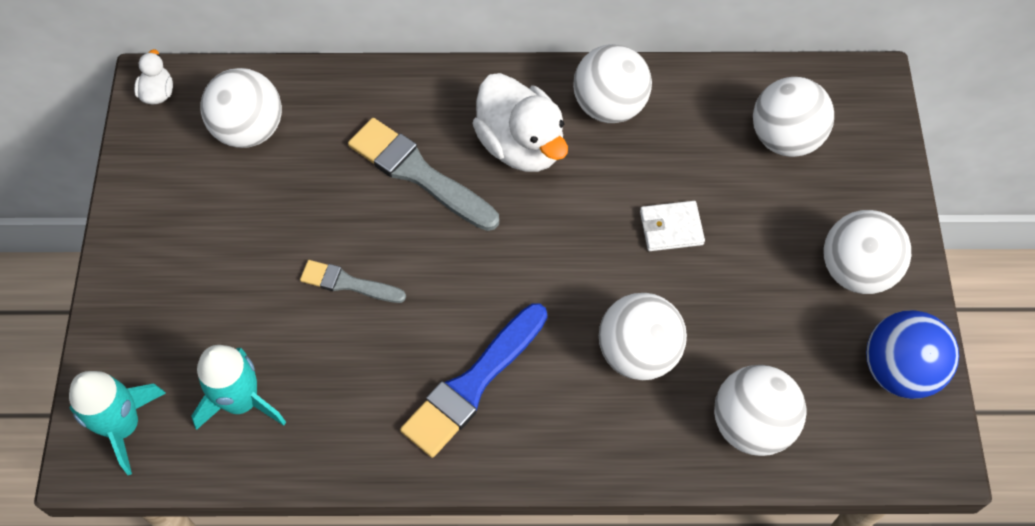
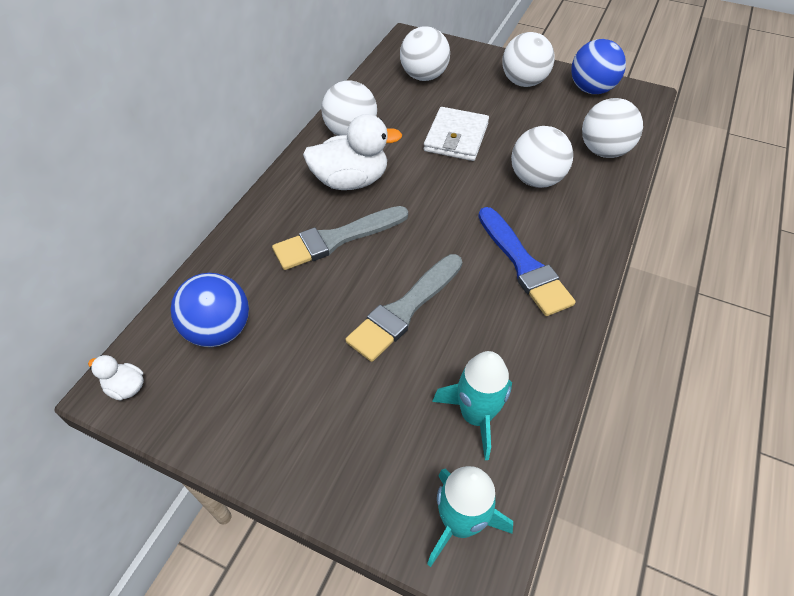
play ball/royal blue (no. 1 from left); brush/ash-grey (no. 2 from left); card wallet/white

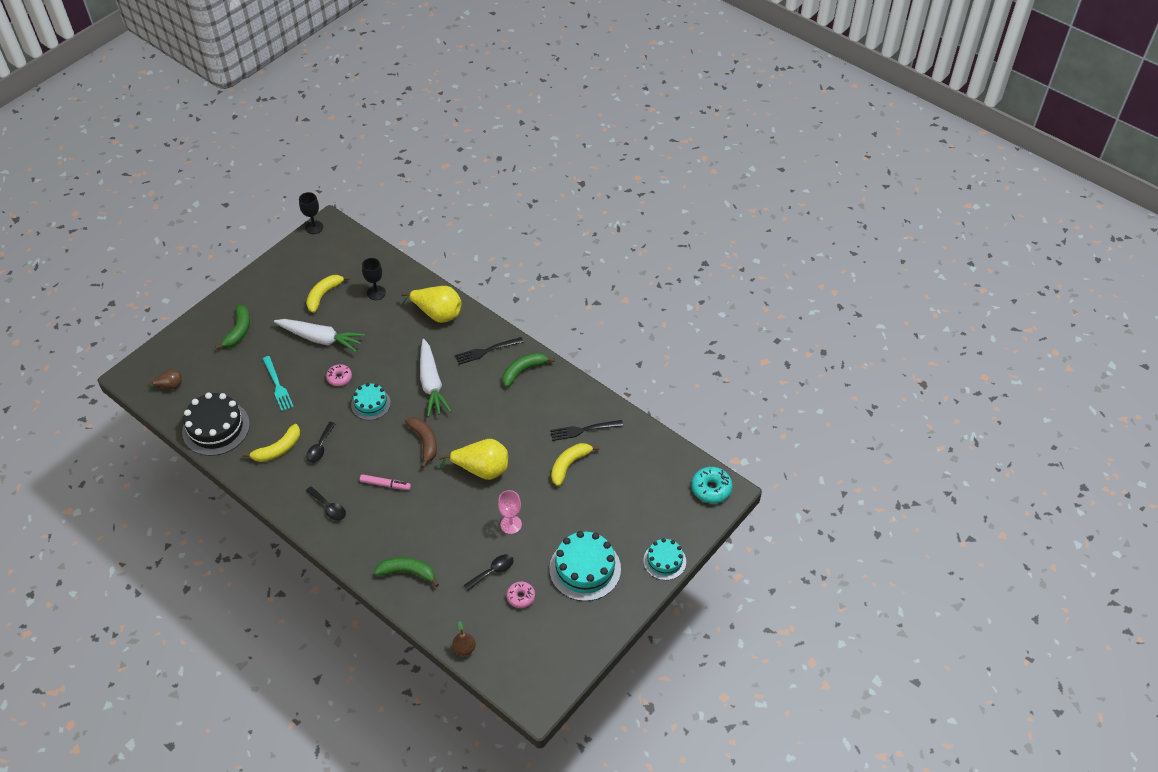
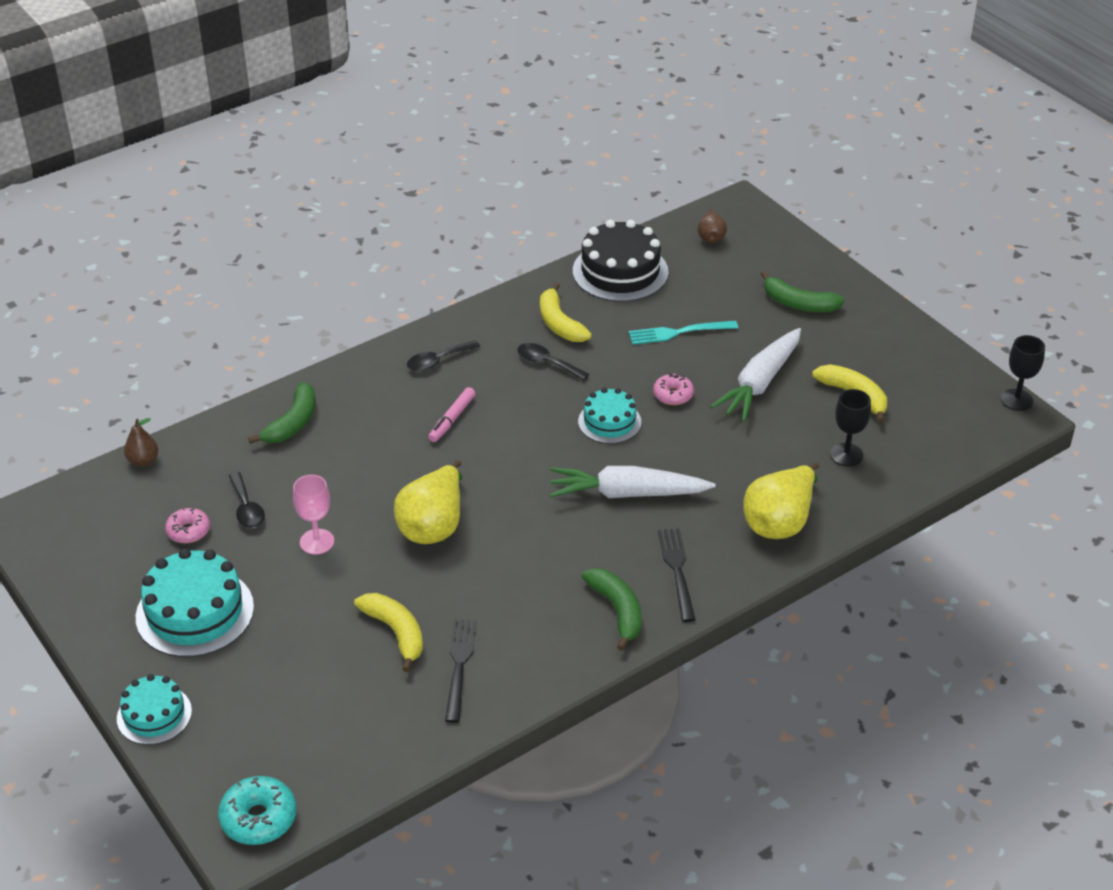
toy banana/brown

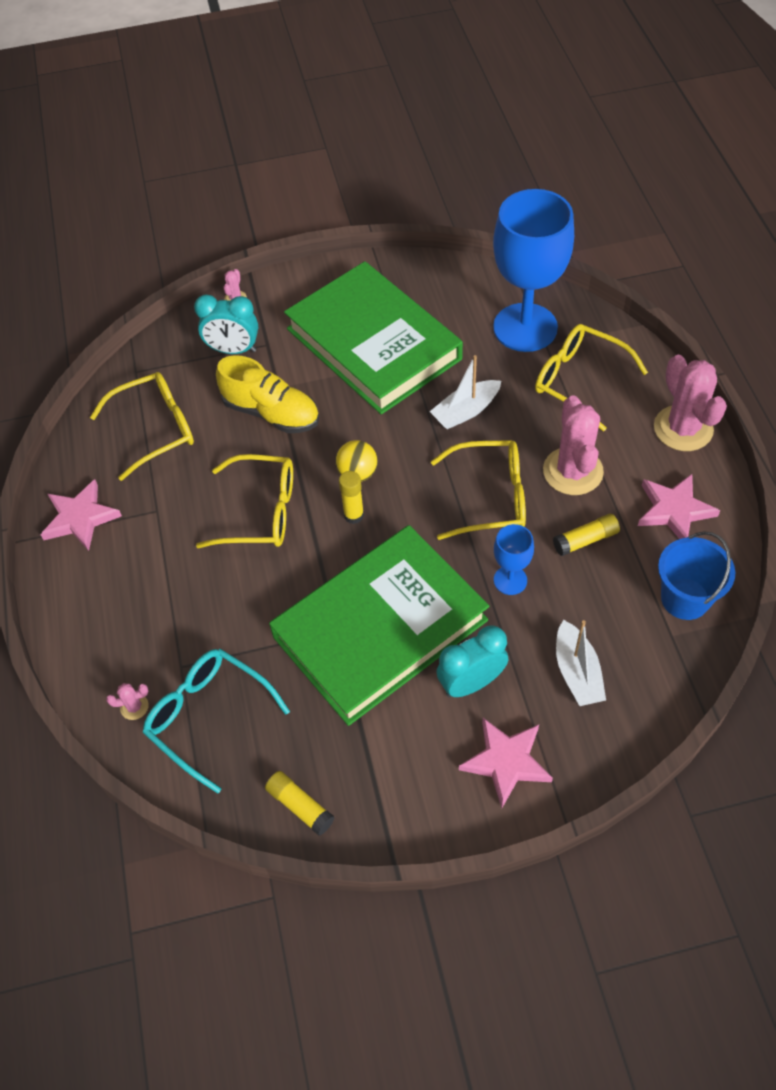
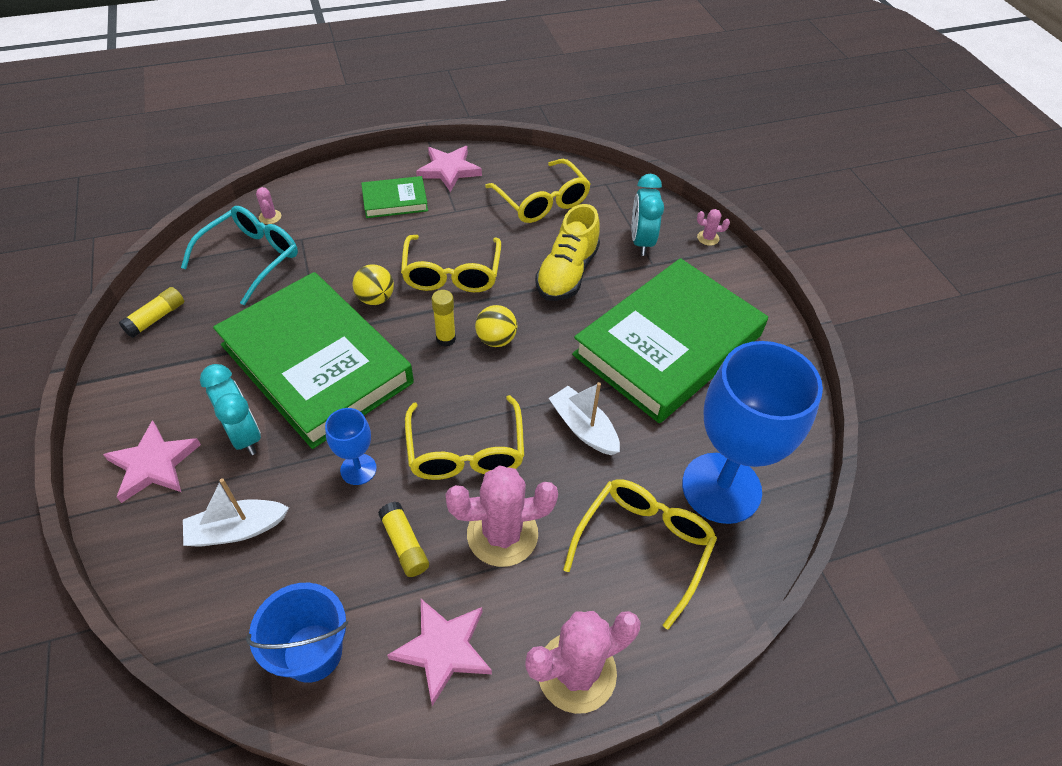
play ball/bright yellow (no. 1 from left); hardback/leaf-green (no. 2 from left)

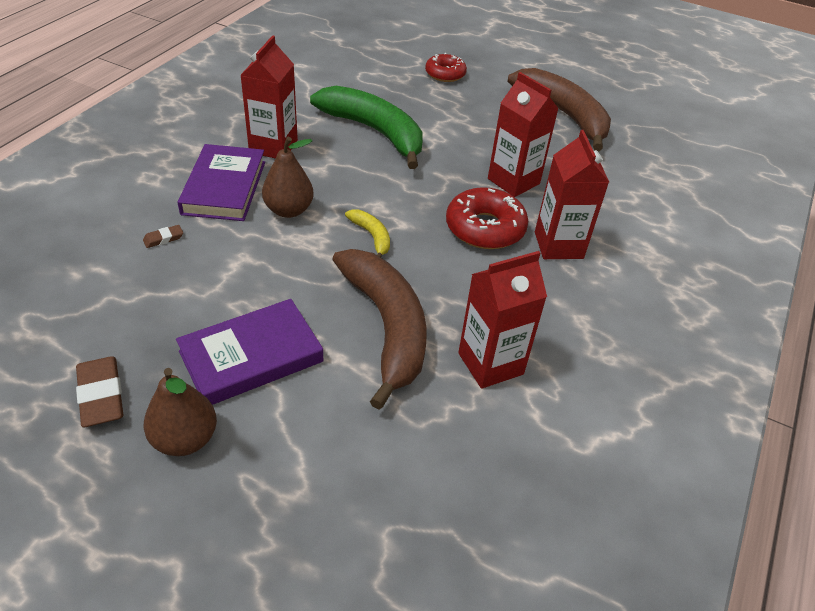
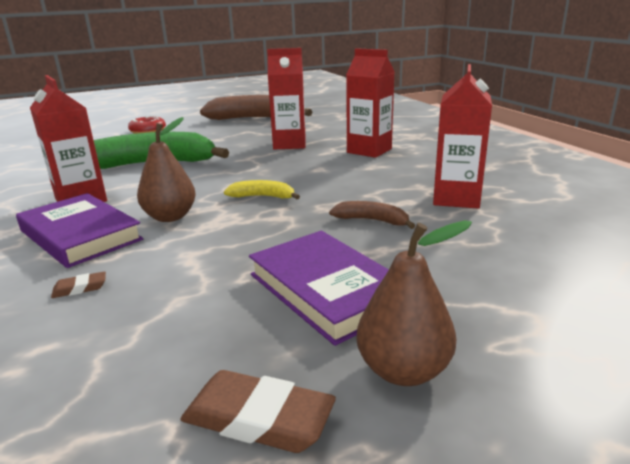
doughnut/red (no. 2 from left in the first image); eraser/brown (no. 1 from left); hardback/royal purple (no. 2 from left); toy banana/brown (no. 2 from left)

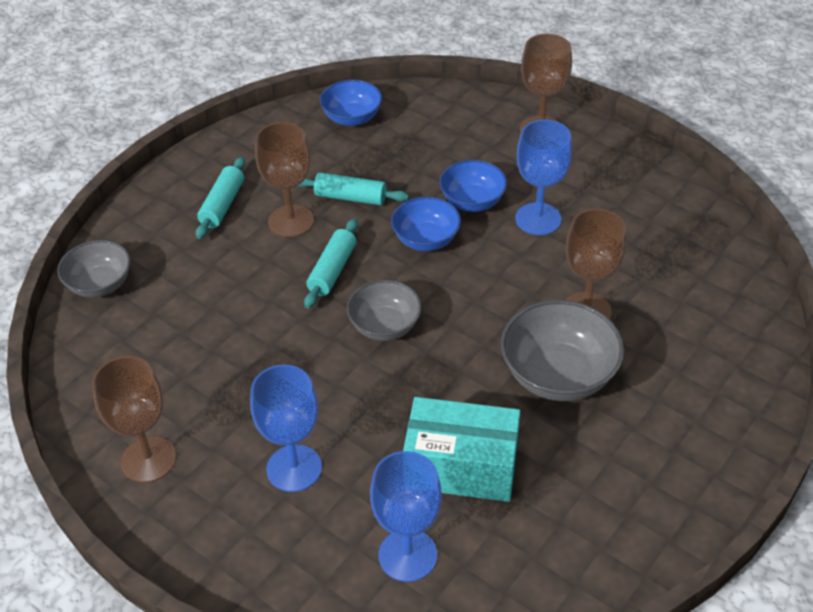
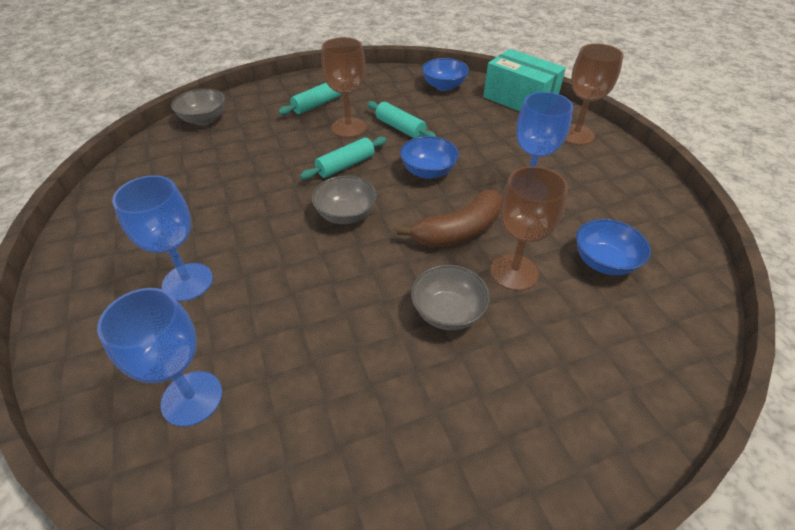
goblet/brown (no. 1 from left in the first image); toy banana/brown; parcel/aqua; bowl/royal blue (no. 3 from left); bowl/ash-grey (no. 3 from left)

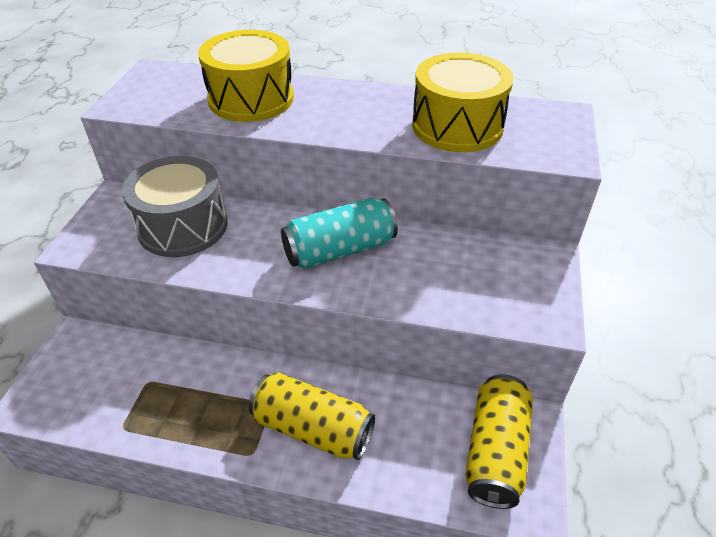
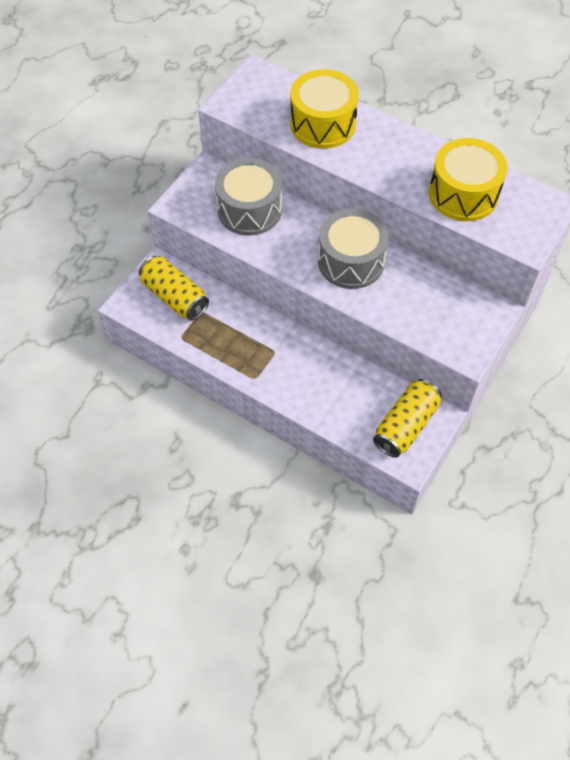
can/bright yellow (no. 1 from left); toy drum/ash-grey (no. 2 from left)

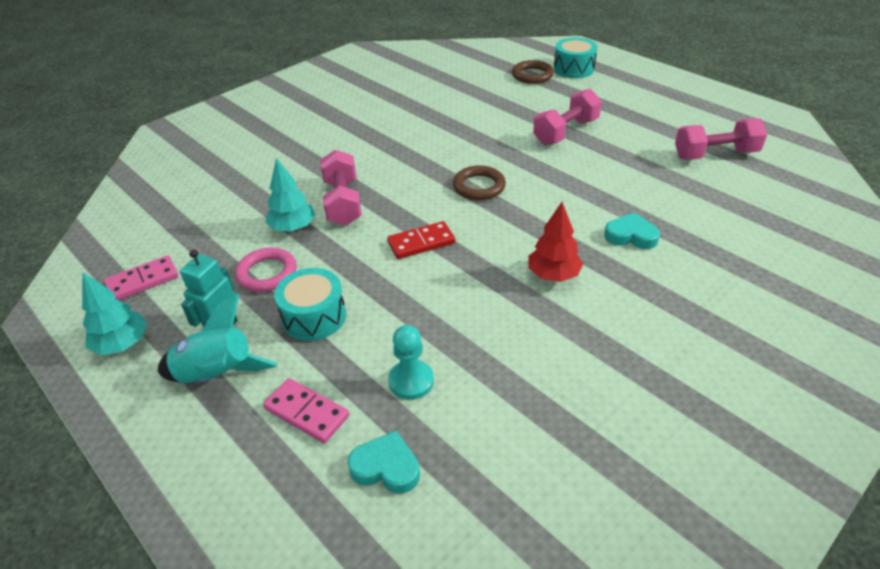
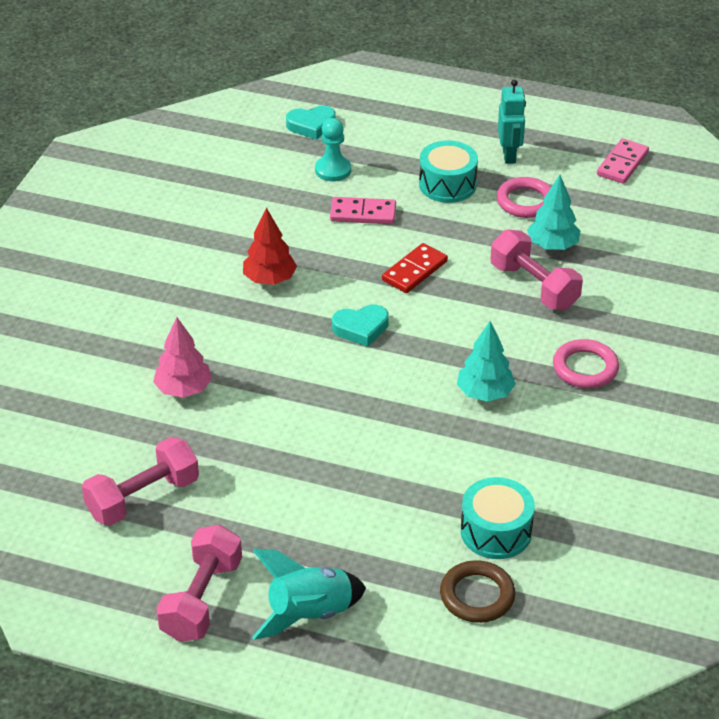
hoop/brown (no. 1 from left in the first image); tree/rosy; hoop/rosy (no. 2 from left); tree/aqua (no. 1 from left); rocket/aqua; domino/rosy (no. 1 from left); free weight/rosy (no. 2 from left); toy drum/aqua (no. 2 from left); love heart/aqua (no. 2 from left)

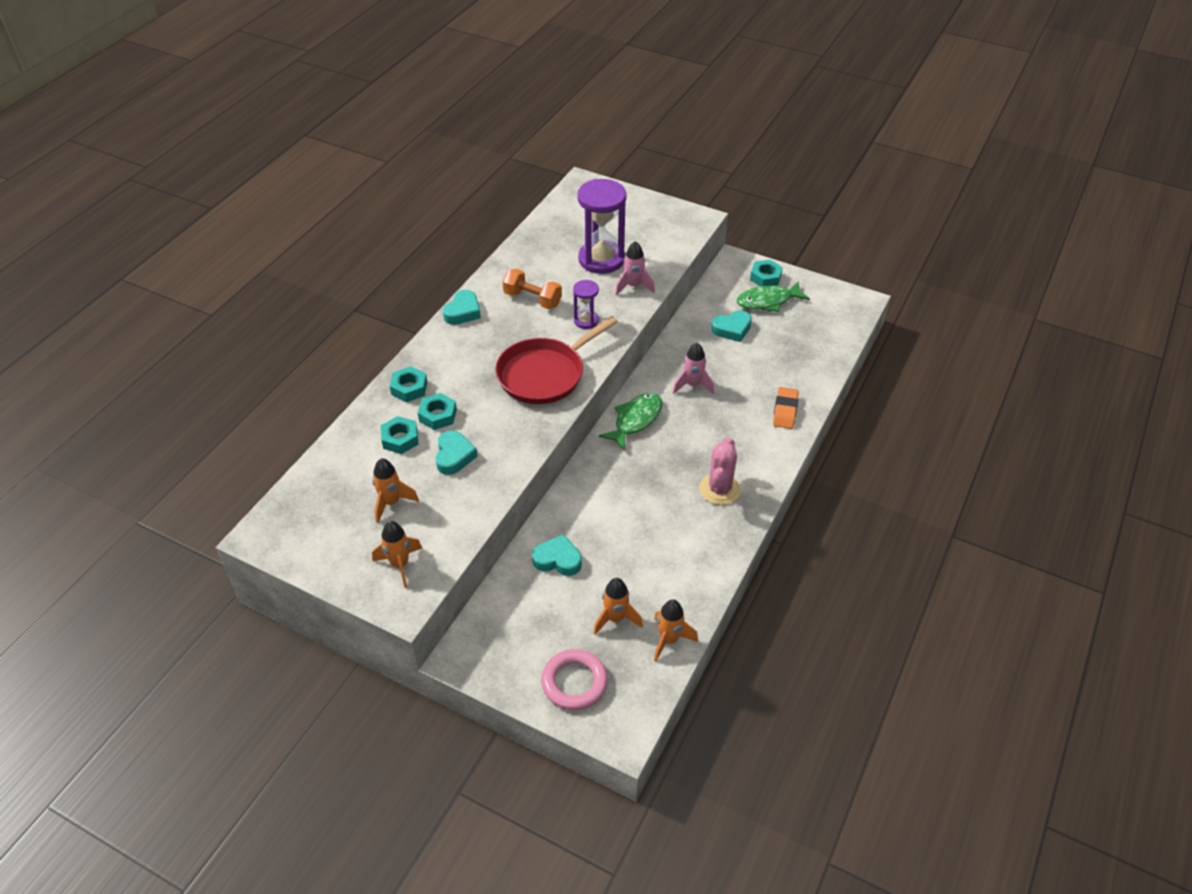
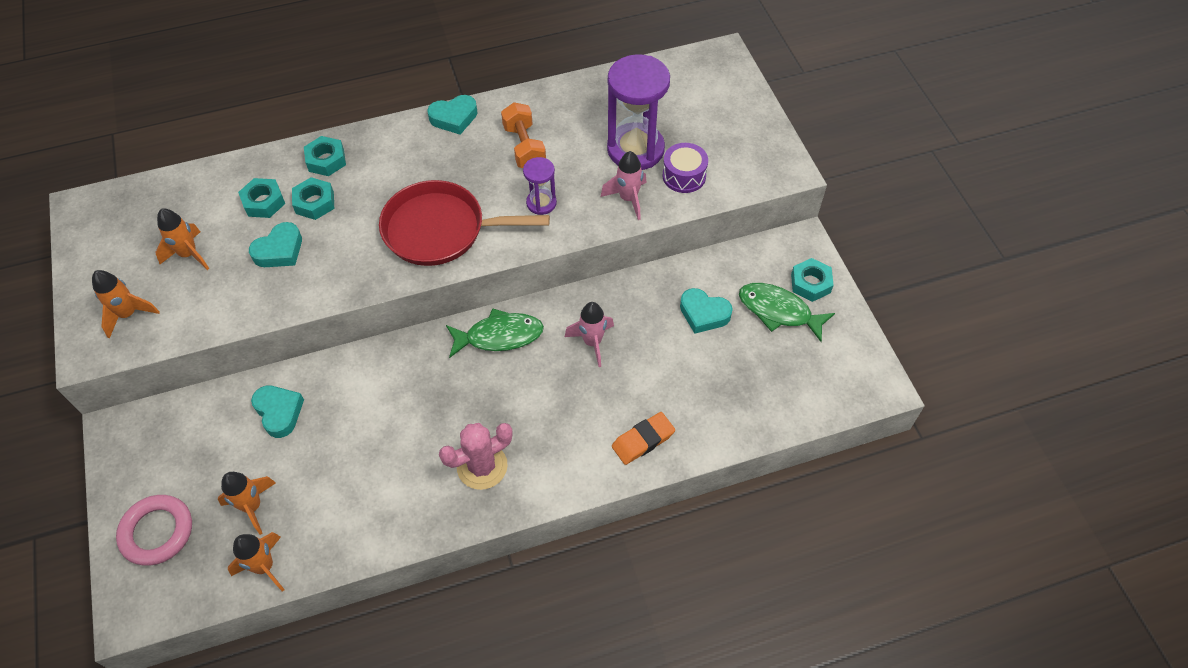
toy drum/royal purple

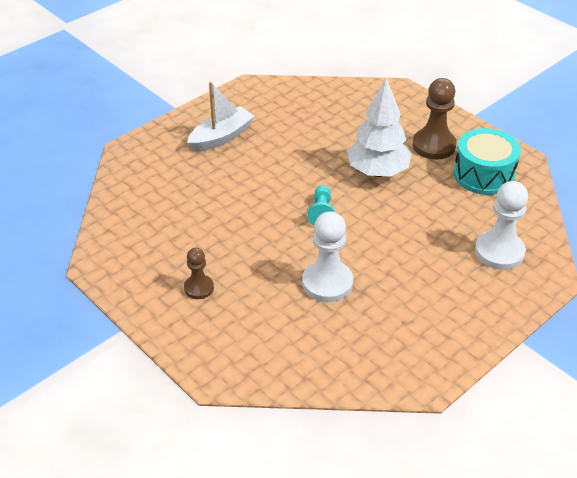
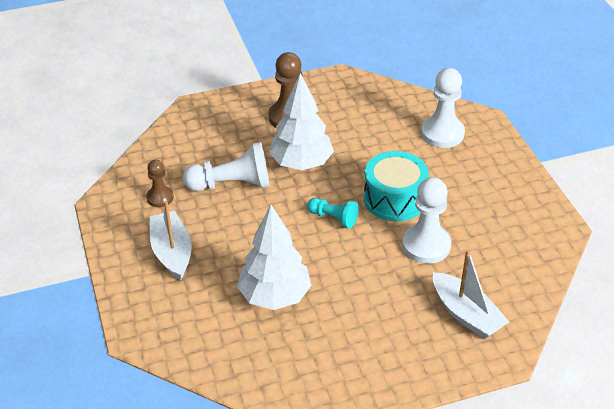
game pawn/white (no. 1 from left); tree/white (no. 1 from left); toy boat/white (no. 2 from left); game pawn/brown (no. 1 from left); toy drum/aqua

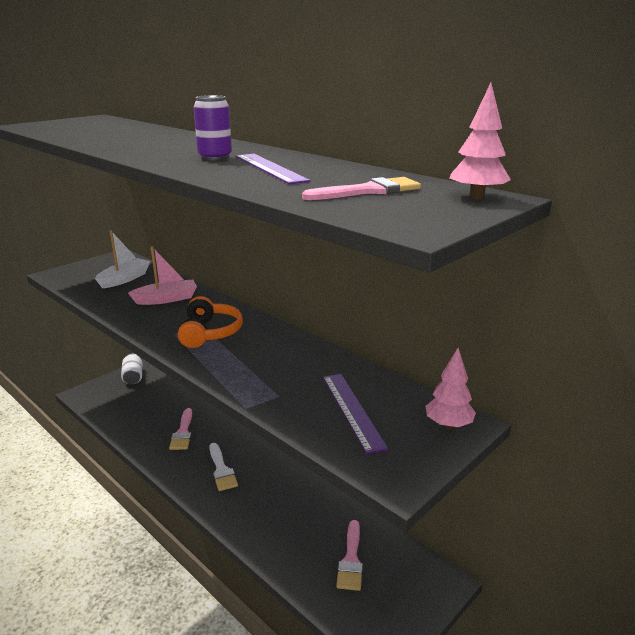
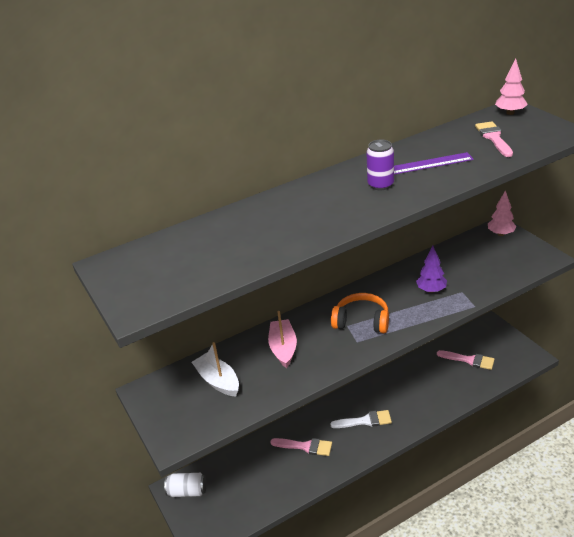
ruler/royal purple (no. 2 from left in the first image); tree/royal purple

